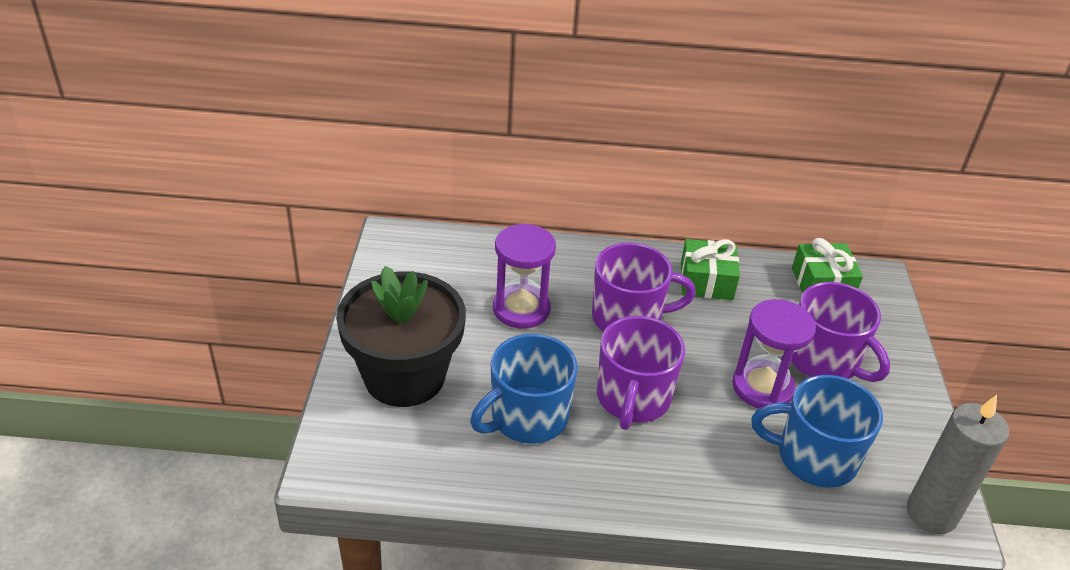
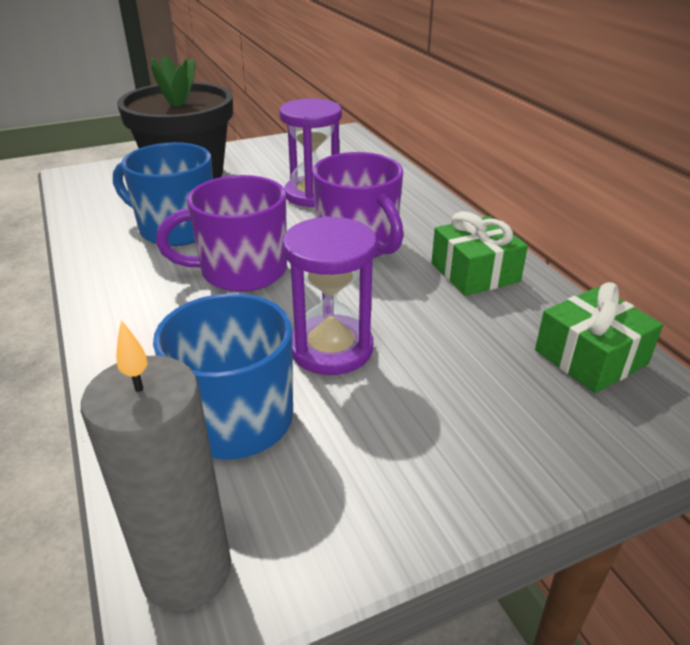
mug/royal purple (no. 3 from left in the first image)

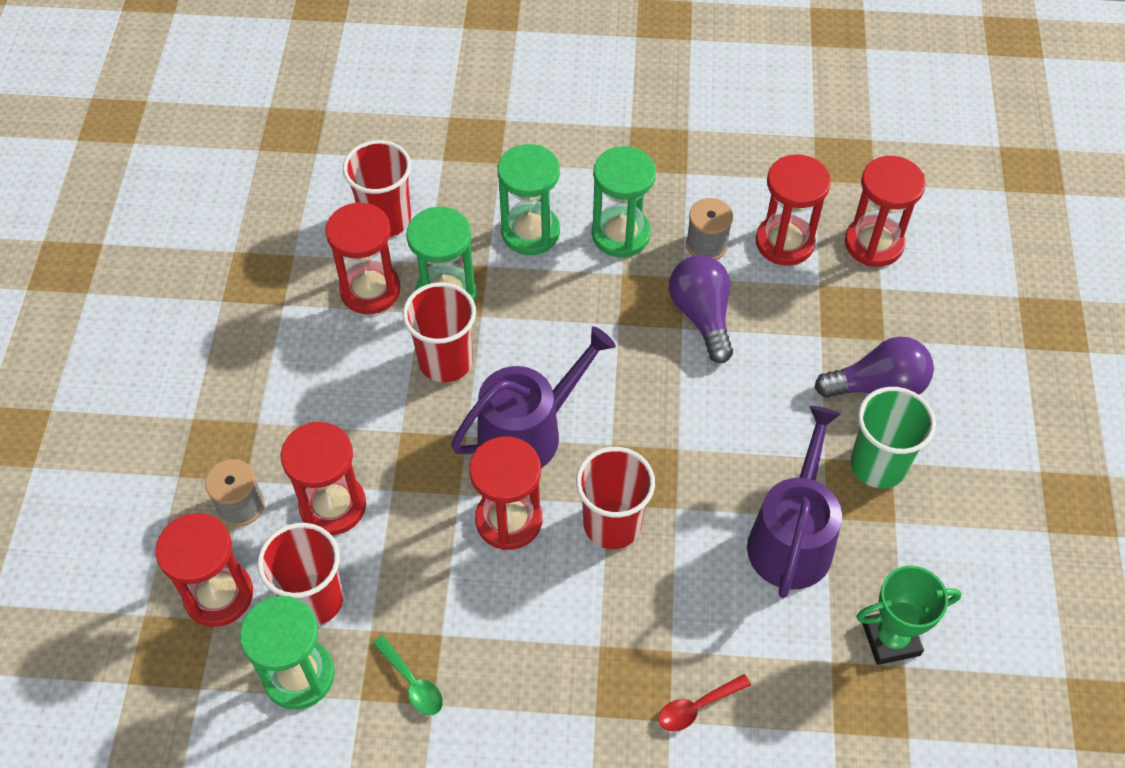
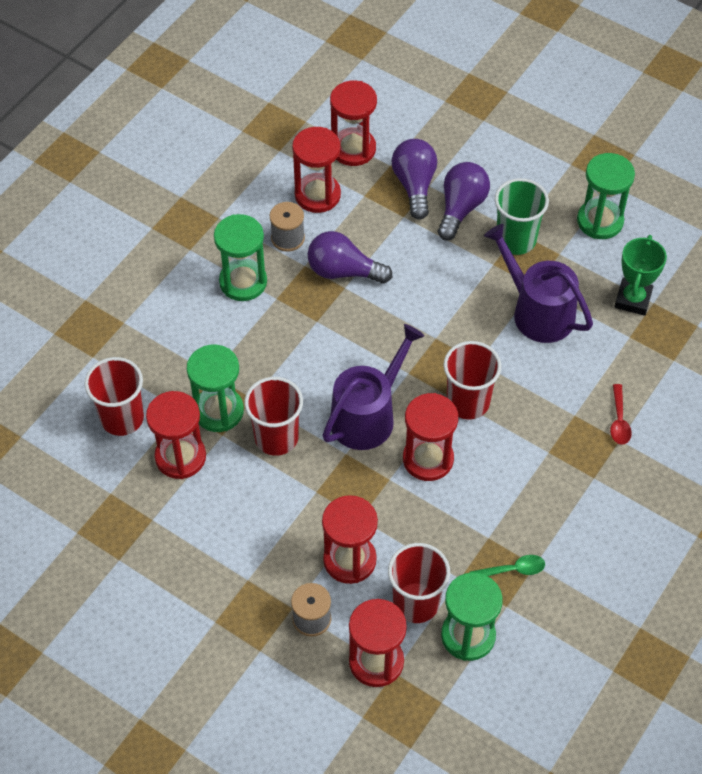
lightbulb/royal purple (no. 2 from left); sandglass/leaf-green (no. 4 from left); watering pot/royal purple (no. 1 from left)

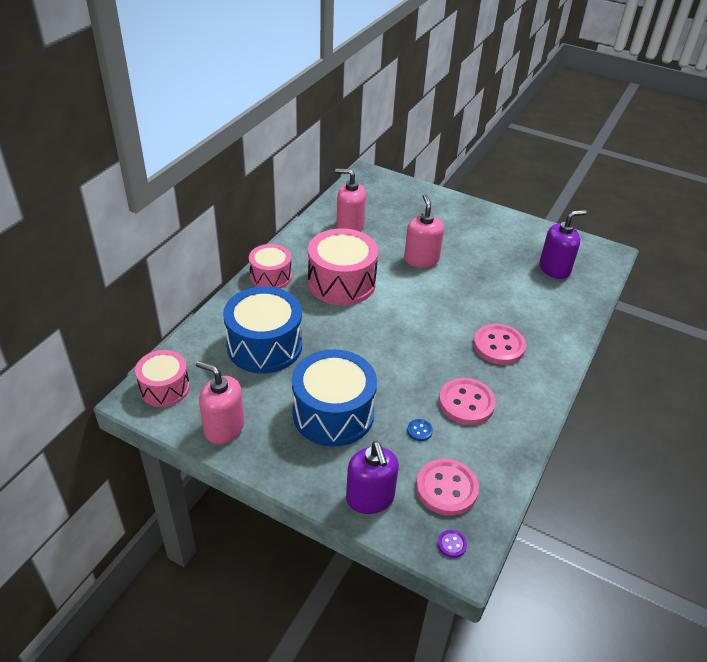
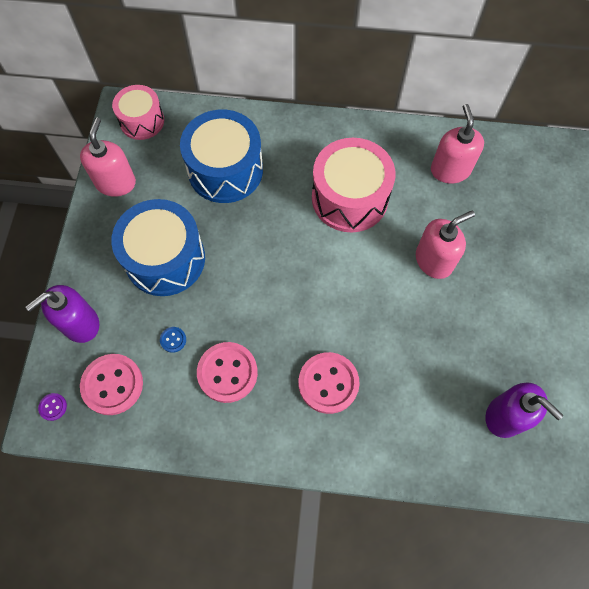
toy drum/rosy (no. 2 from left in the first image)

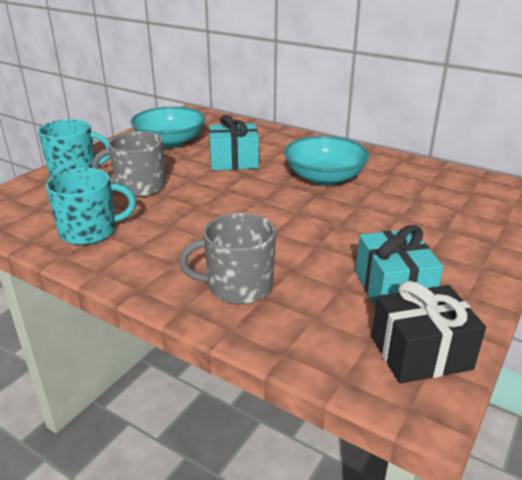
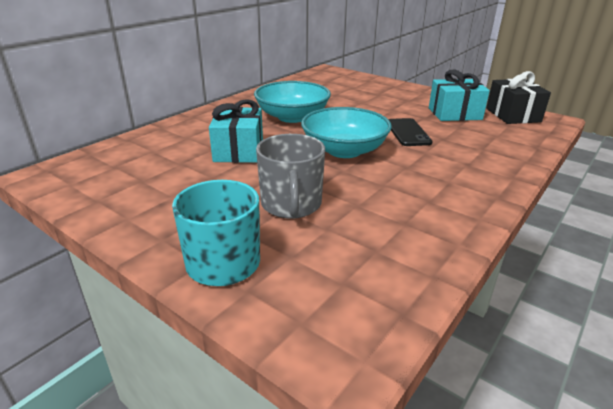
mug/aqua (no. 2 from left in the first image); mug/ash-grey (no. 2 from left in the first image); phone/ebony; bowl/aqua (no. 2 from left)

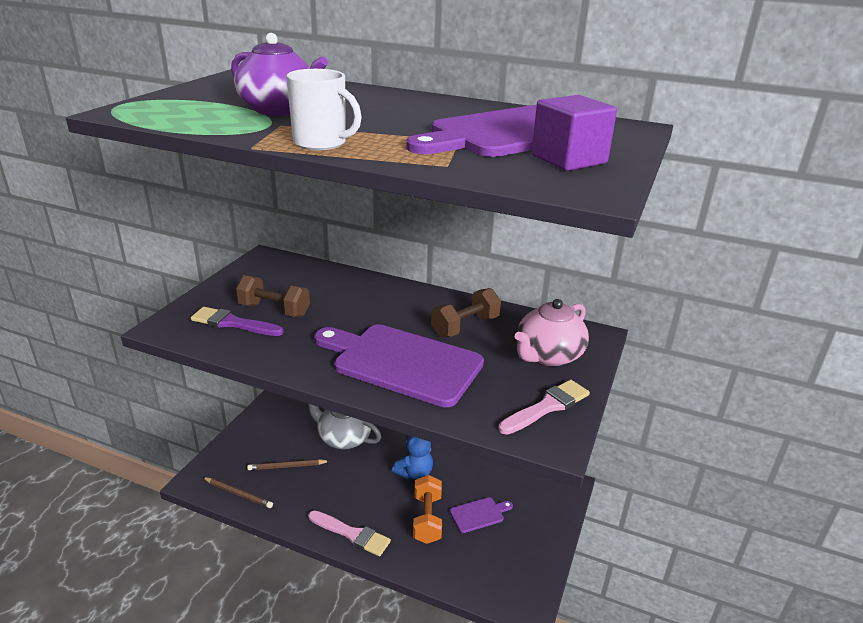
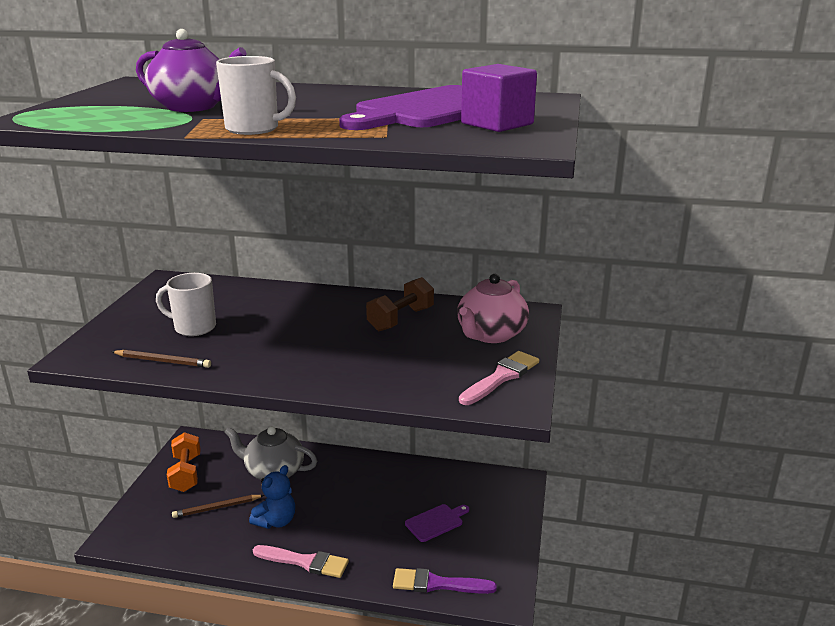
bread board/royal purple (no. 1 from left in the first image); brush/royal purple; lead pencil/brown (no. 1 from left); stuffed bear/royal blue; free weight/orange; mug/white (no. 1 from left)

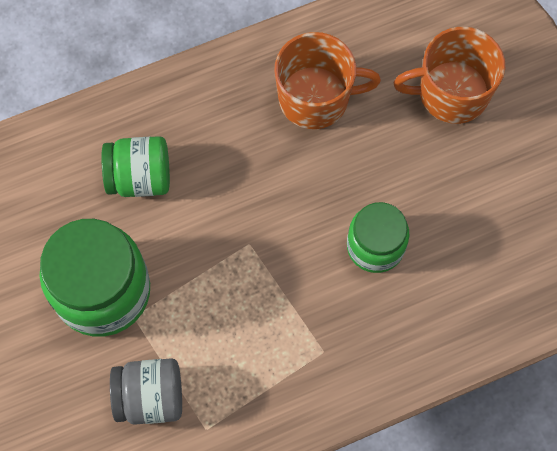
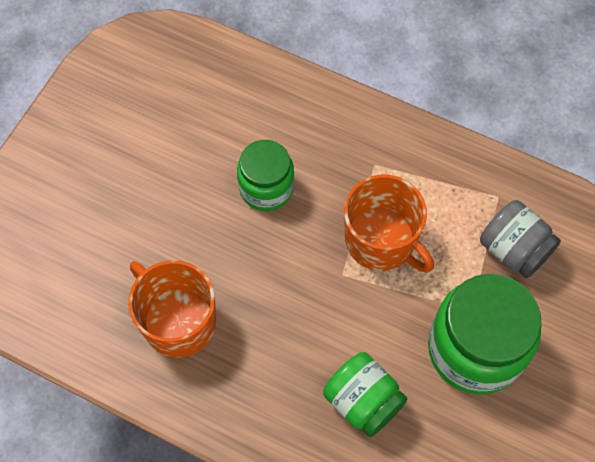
mug/orange (no. 2 from left)

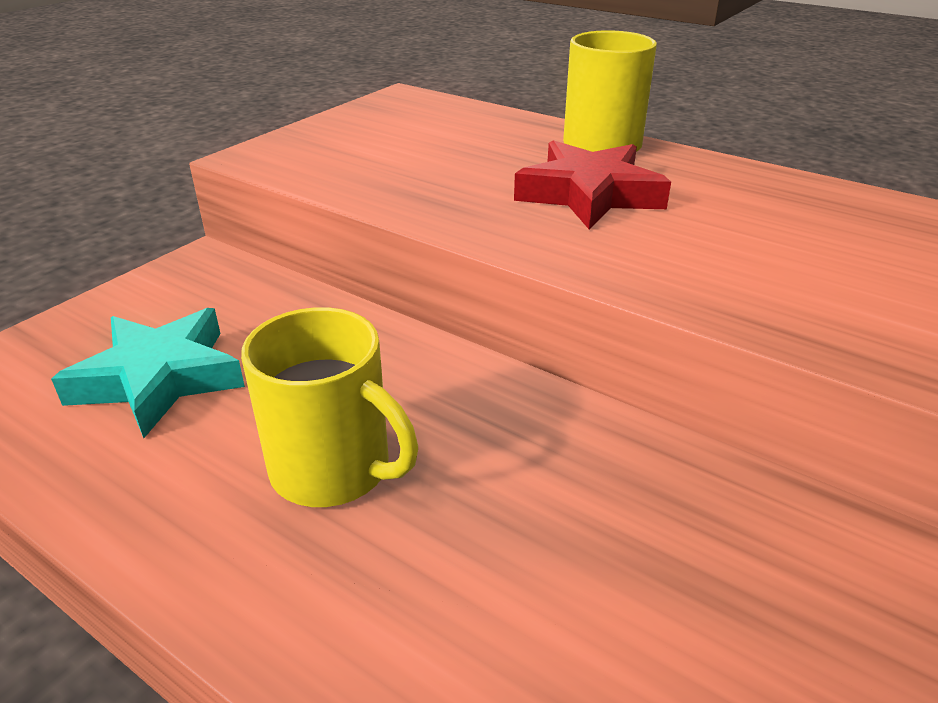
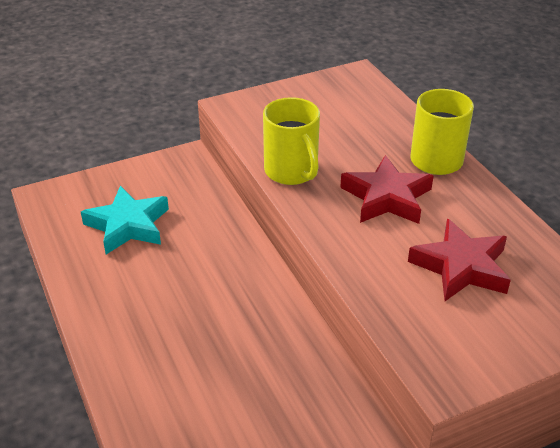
star shape/red (no. 2 from left); mug/bright yellow (no. 1 from left)

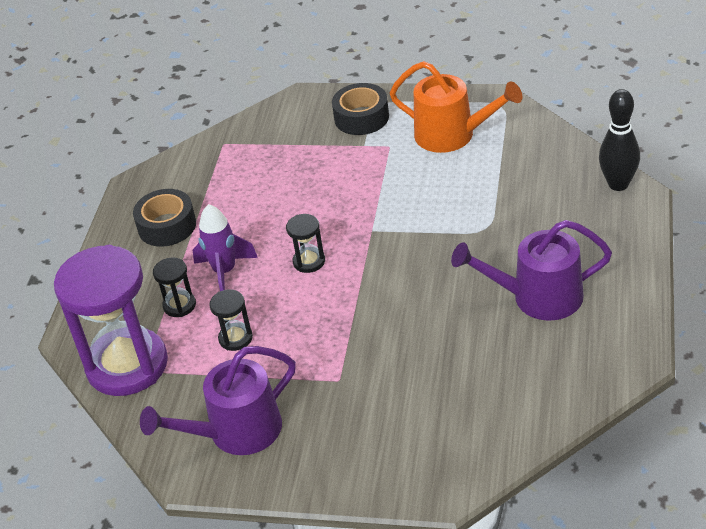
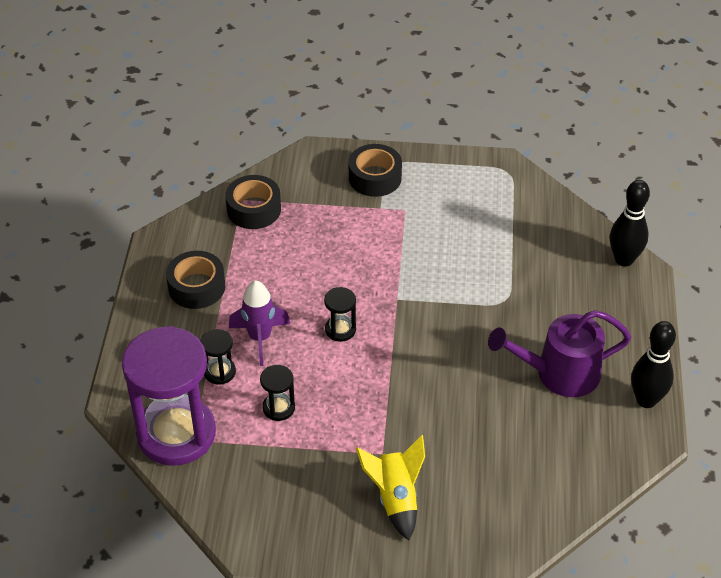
watering pot/royal purple (no. 1 from left in the first image); watering pot/orange; sticky tape/ebony (no. 2 from left); rocket/bright yellow; tenpin/ebony (no. 2 from left)

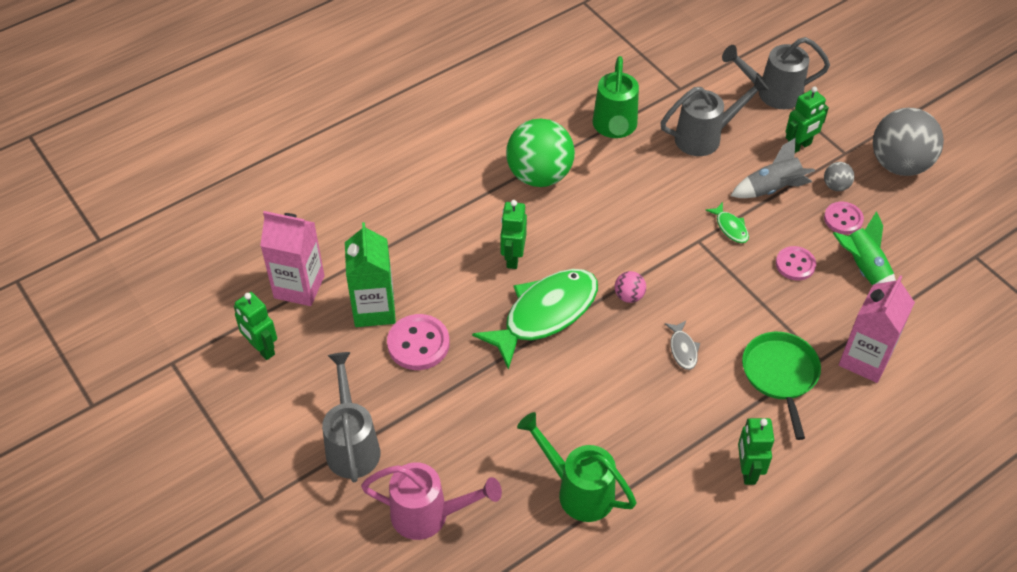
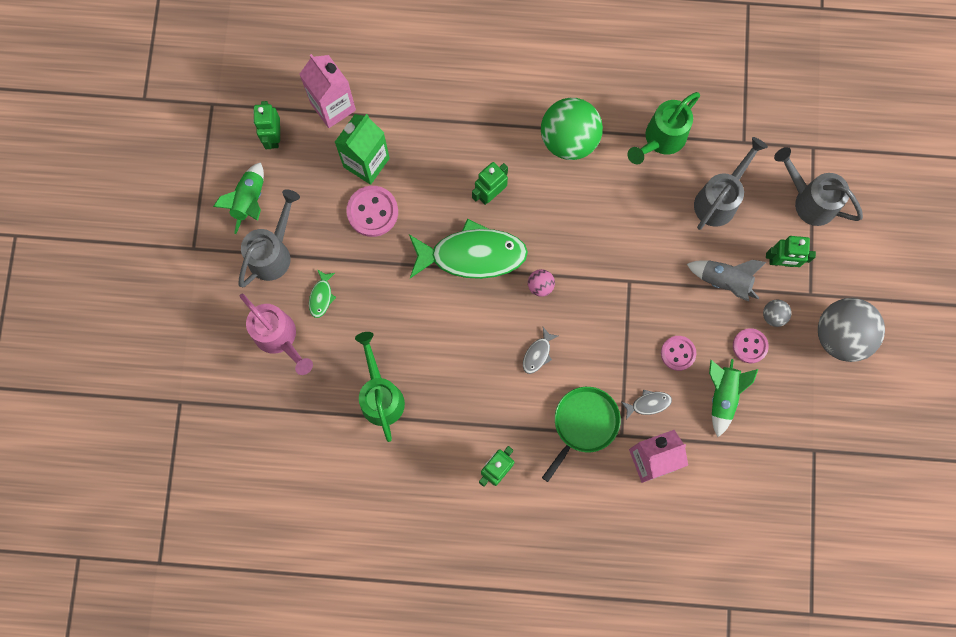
rocket/leaf-green (no. 1 from left); toy fish/ash-grey (no. 2 from left); toy fish/leaf-green (no. 1 from left); watering pot/ash-grey (no. 2 from left)

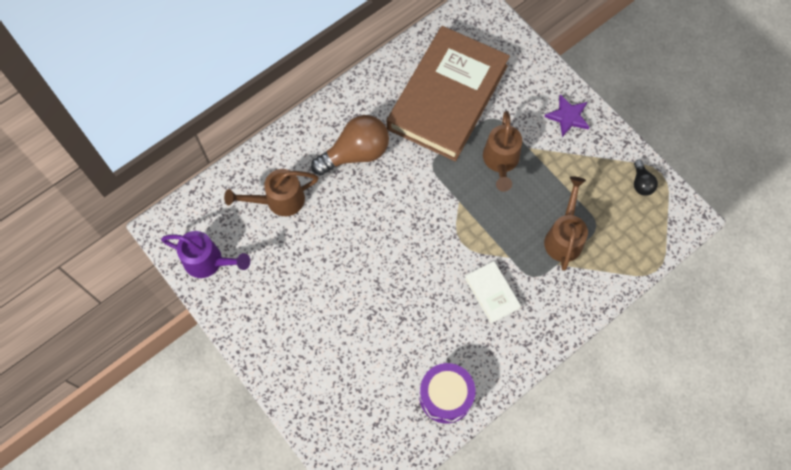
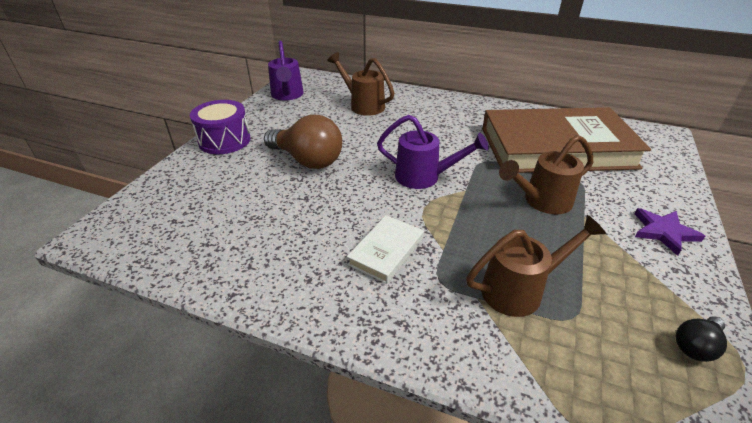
watering pot/royal purple (no. 2 from left); lightbulb/brown; toy drum/royal purple

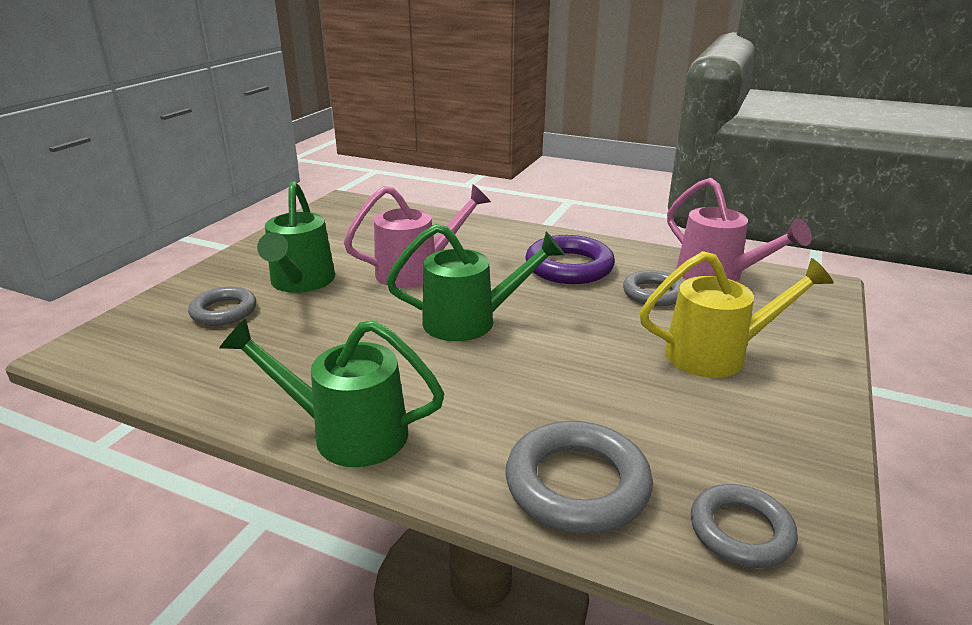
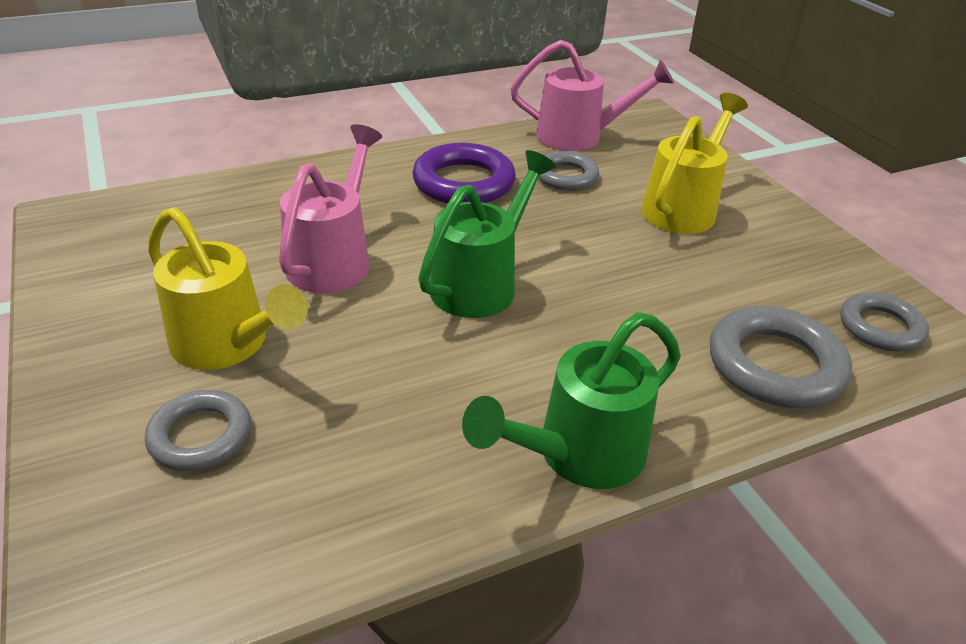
watering pot/bright yellow (no. 1 from left)

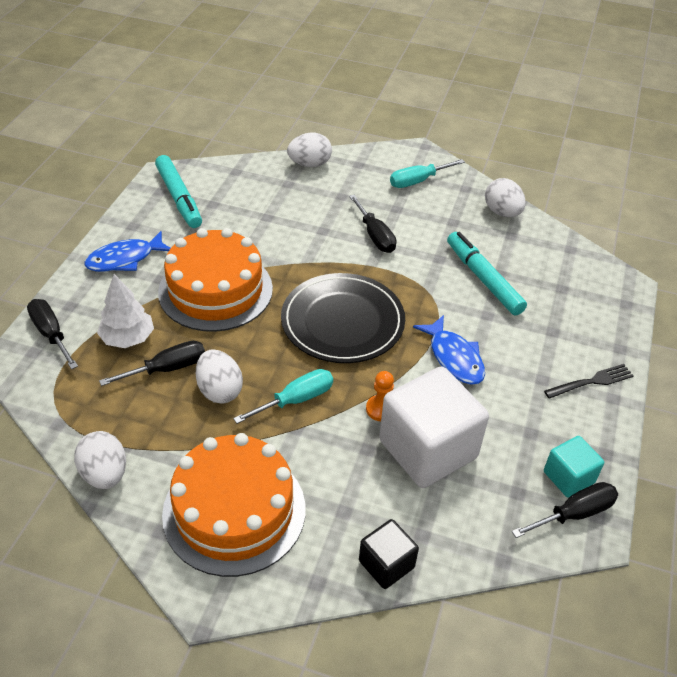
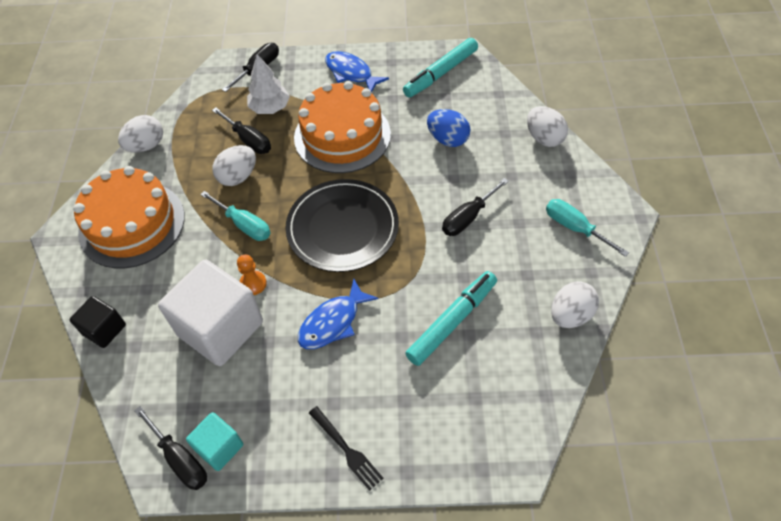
egg shape/royal blue

